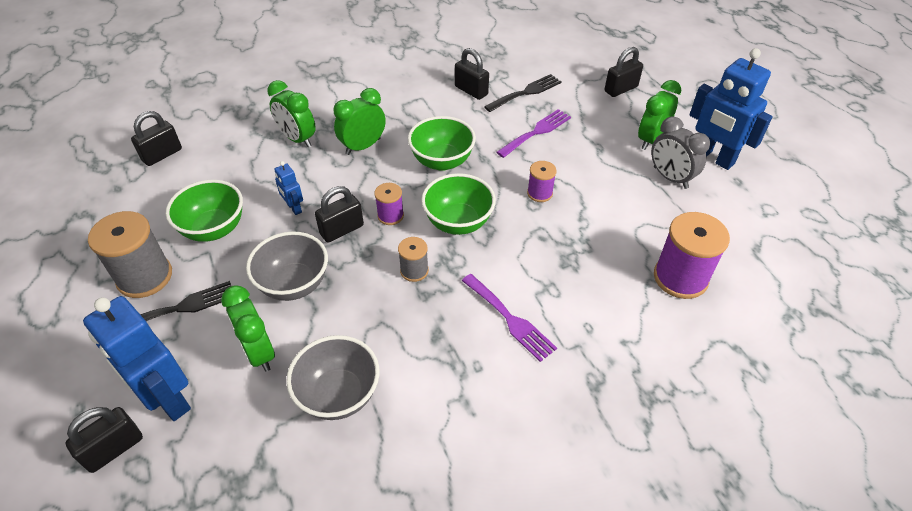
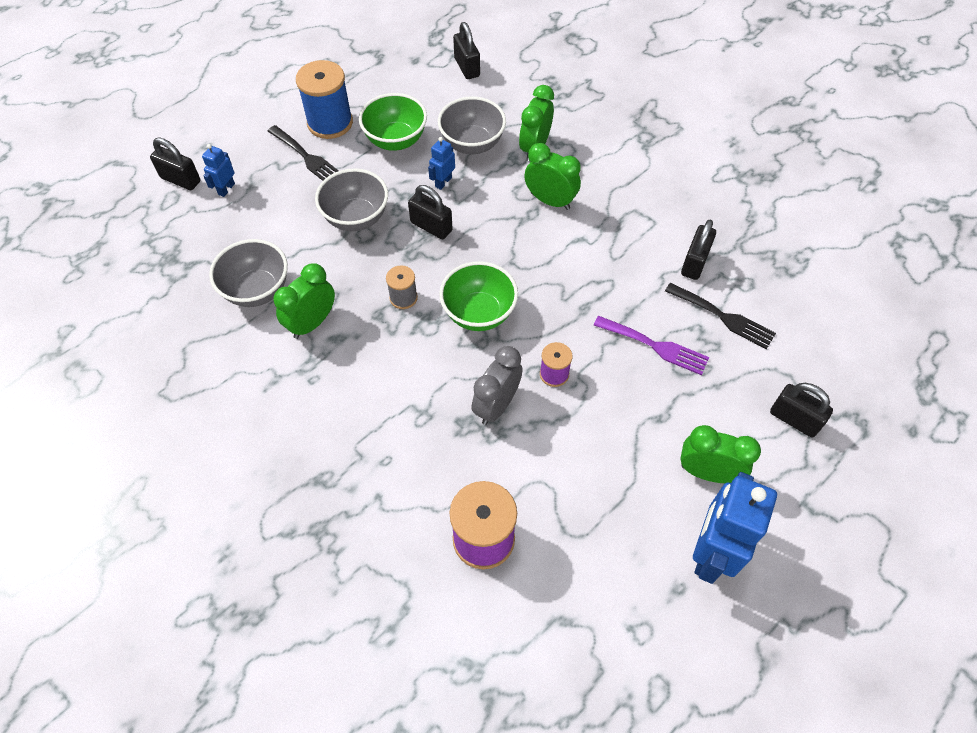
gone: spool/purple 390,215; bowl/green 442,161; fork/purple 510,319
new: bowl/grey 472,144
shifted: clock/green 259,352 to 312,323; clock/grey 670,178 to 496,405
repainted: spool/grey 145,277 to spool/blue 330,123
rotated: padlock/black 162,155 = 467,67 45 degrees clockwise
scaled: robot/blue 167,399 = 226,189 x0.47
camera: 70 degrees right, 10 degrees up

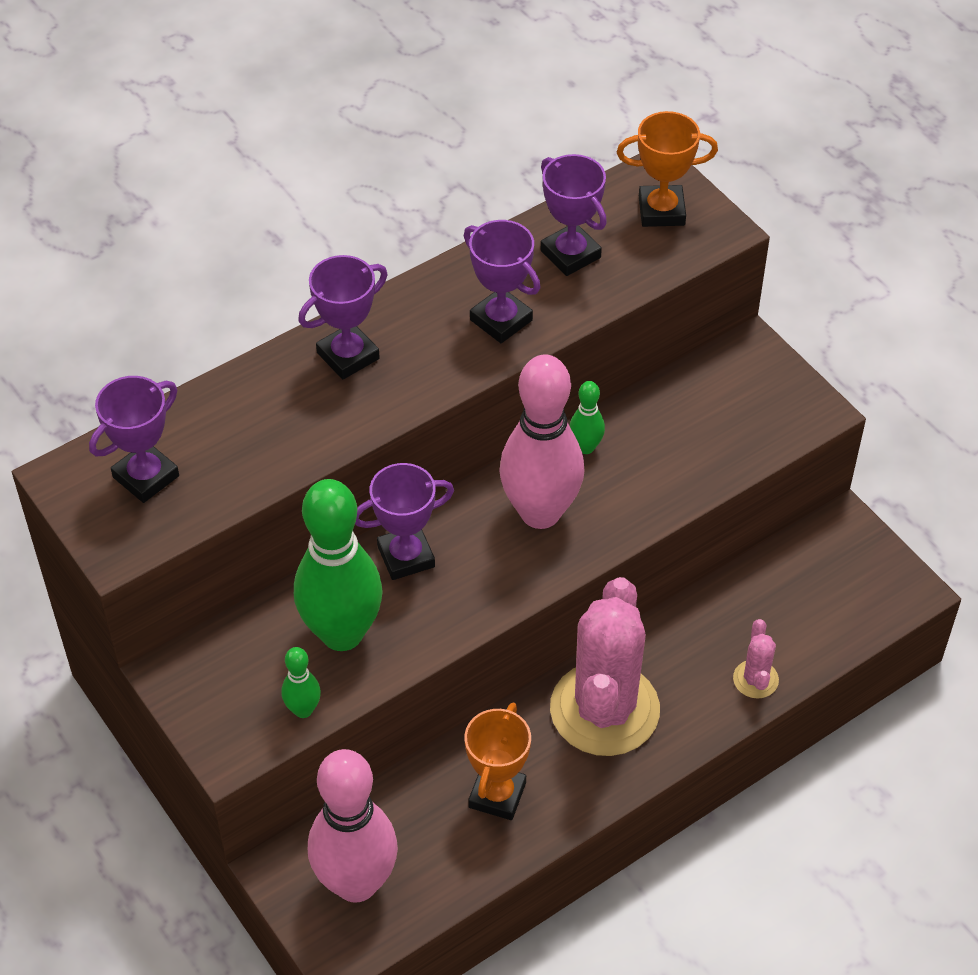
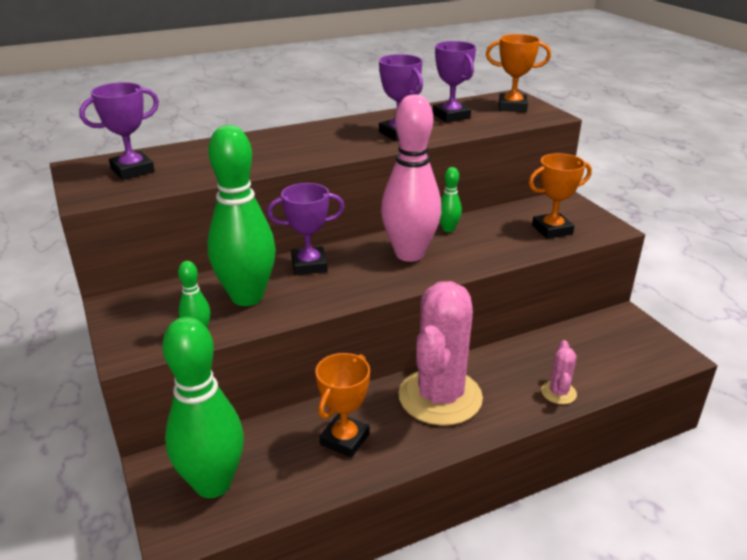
gone: trophy/purple 348,356
new: trophy/orange 552,230
repainted: bowling pin/pink 356,883 to bowling pin/green 213,484
camera: 10 degrees right, 20 degrees down

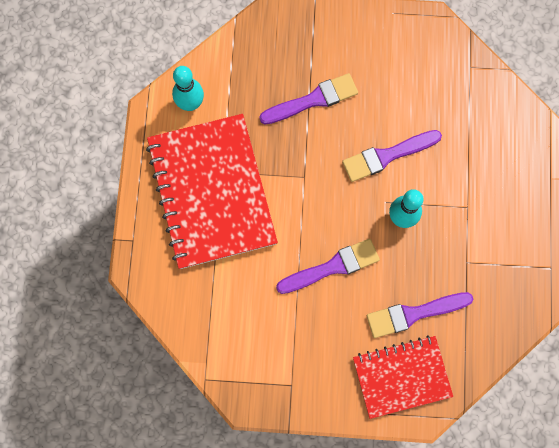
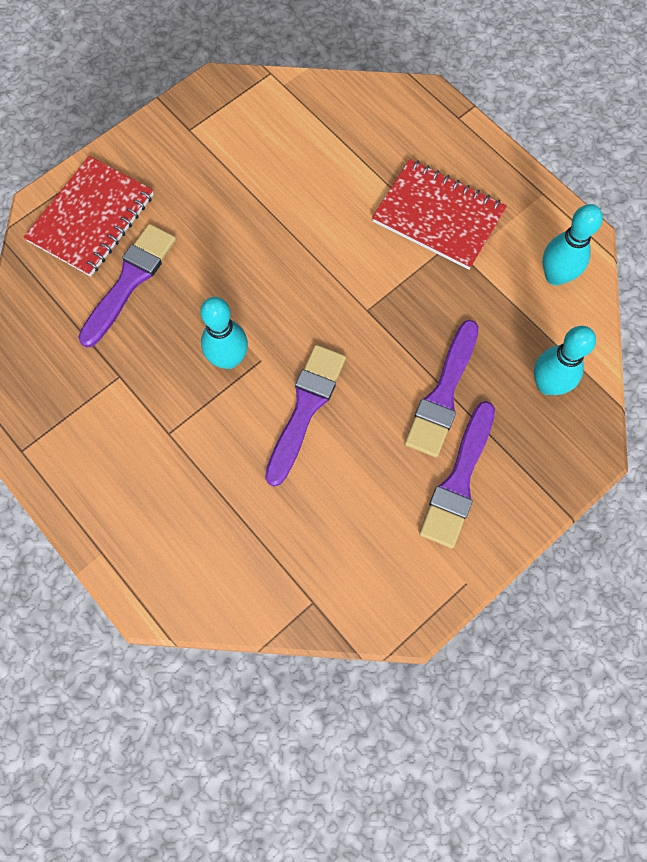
new: bowling pin/turquoise 547,384
shifted: brush/purple 332,267 to 458,480
scaled: notebook/red 211,192 = 438,216 x0.59
camera: 135 degrees right, 5 degrees down

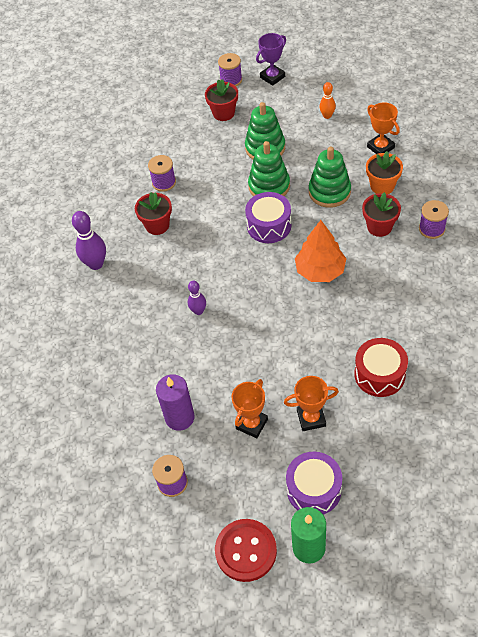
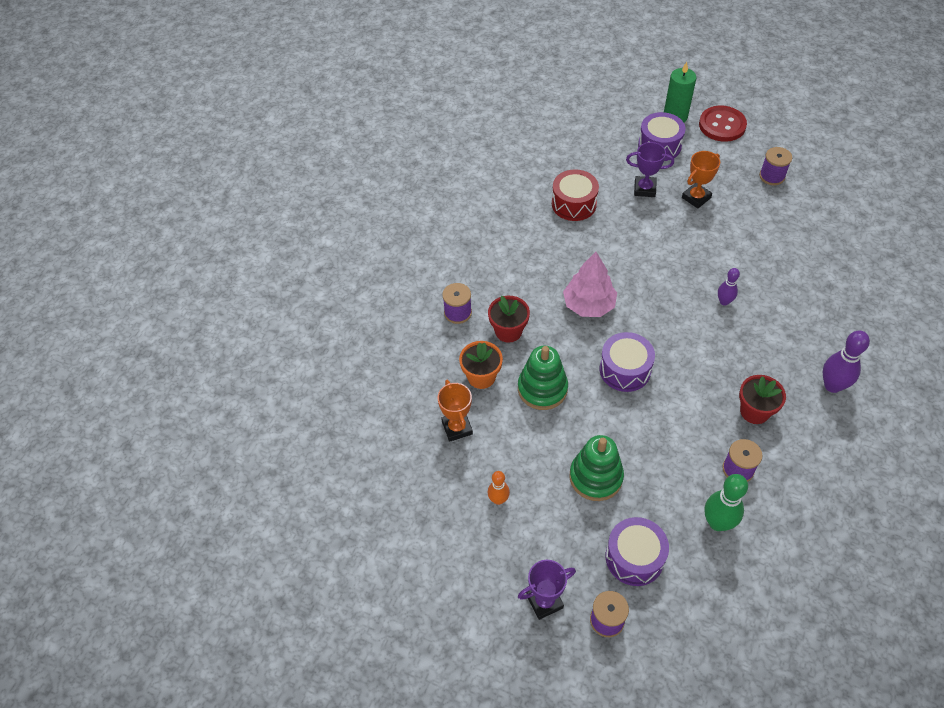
gone: candle/purple 179,417; stacking toy/green 269,186
new: bowling pin/green 717,523
swapped: flower pot/red 223,113 to drum/purple 634,557
repainted: trophy/orange 311,418 to trophy/purple 644,189; tree/orange 320,270 to tree/pink 588,305
camera: 165 degrees left, 0 degrees up

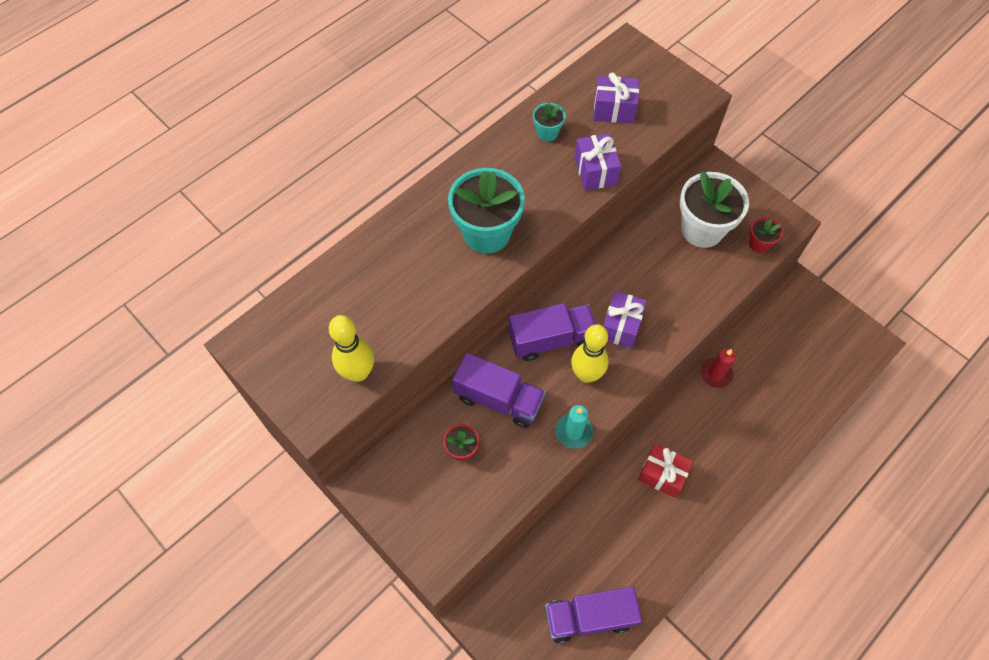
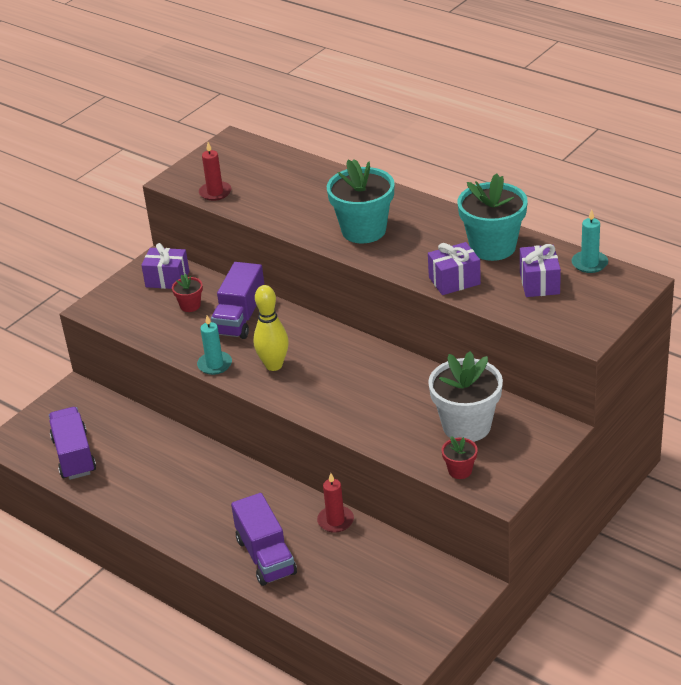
gone: gift/red 662,475
new: candle/turquoise 589,263
shifted: truck/purple 551,339 to 266,556; gift/purple 620,326 to 167,279
swapped: bowling pin/yellow 358,372 to candle/red 215,192
scaled: flower pot/turquoise 547,133 = 493,247 x2.10
camera: 85 degrees right, 25 degrees down

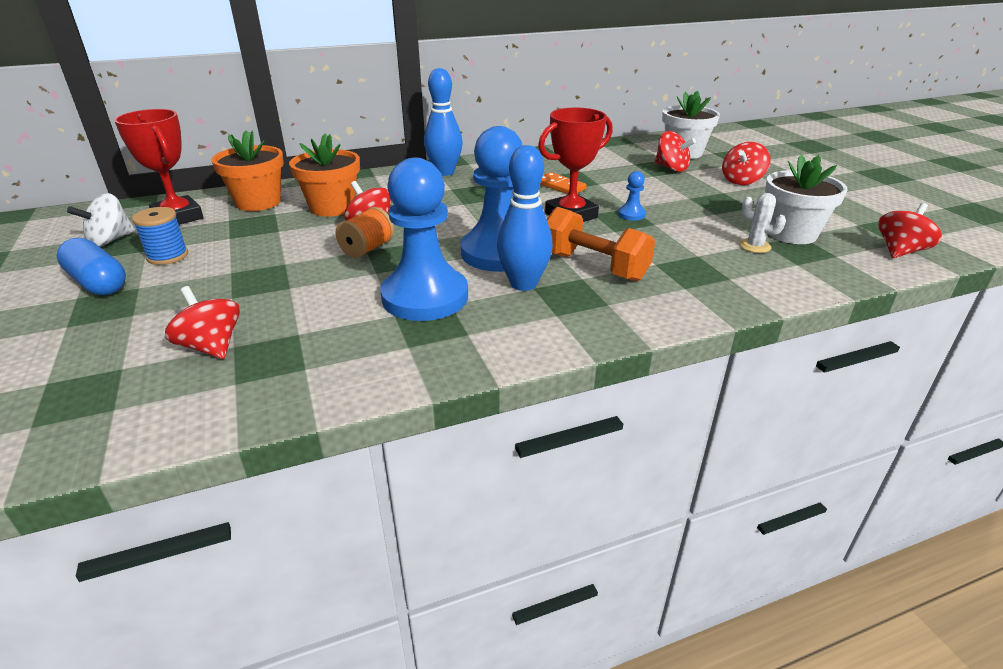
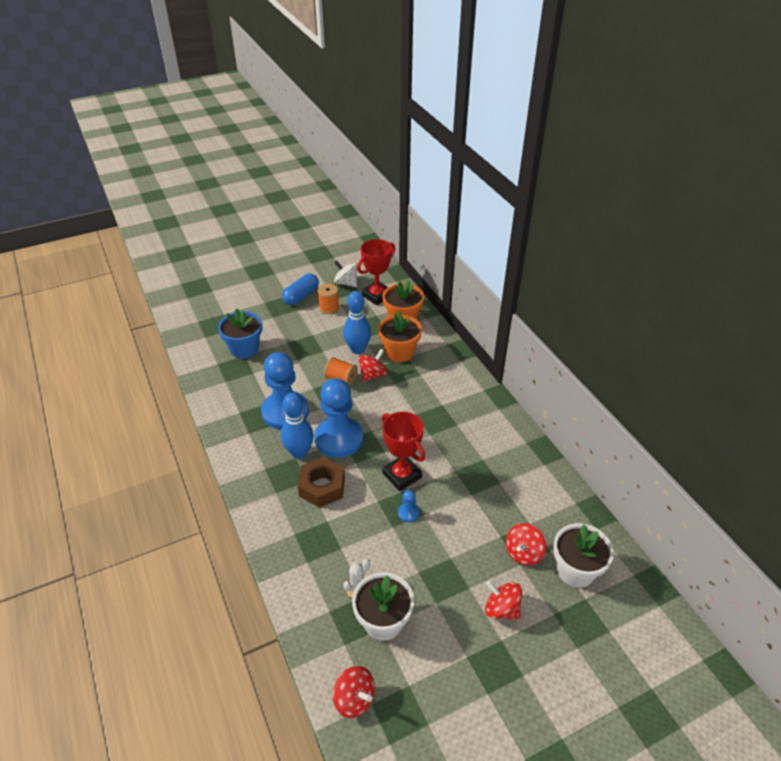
gone: domino/orange 560,186
shifted: bowling pin/blue 444,172 to 357,349
swapped: spinning top/red 211,346 to flower pot/blue 244,349; dumbbell/orange 594,266 to nut/brown 322,487
repainted: spool/blue 167,256 to spool/orange 329,308
camera: 85 degrees right, 10 degrees up

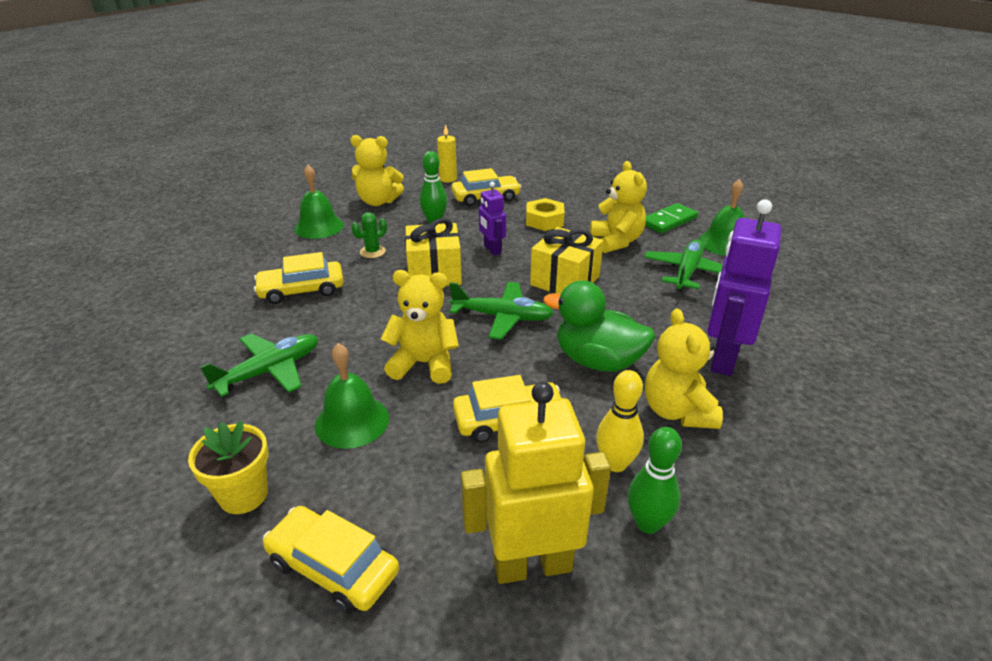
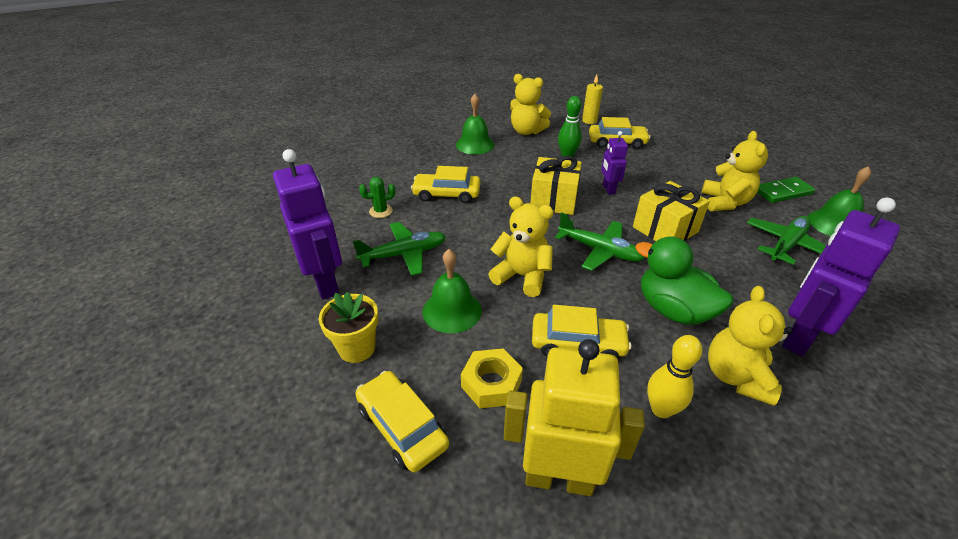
gone: bowling pin/green 647,523
new: robot/purple 326,282
shifted: cactus/green 372,252 to 381,211; nut/yellow 544,220 to 491,383
camera: 20 degrees right, 5 degrees up

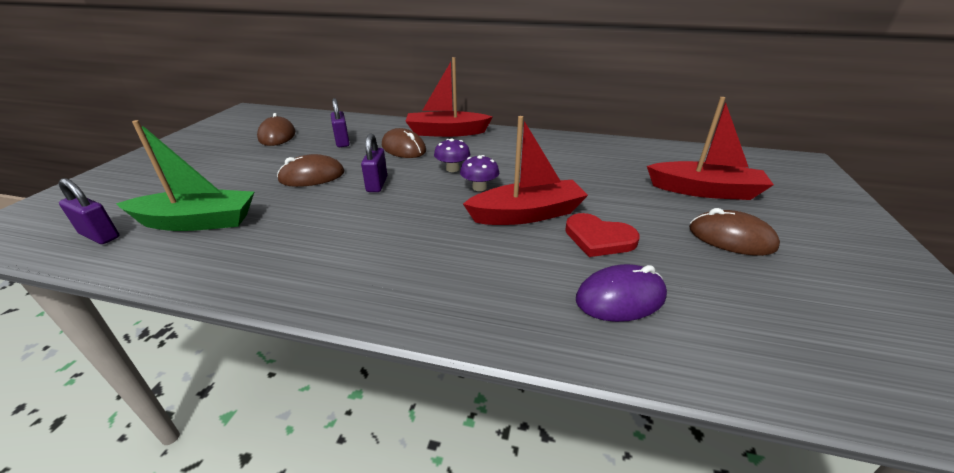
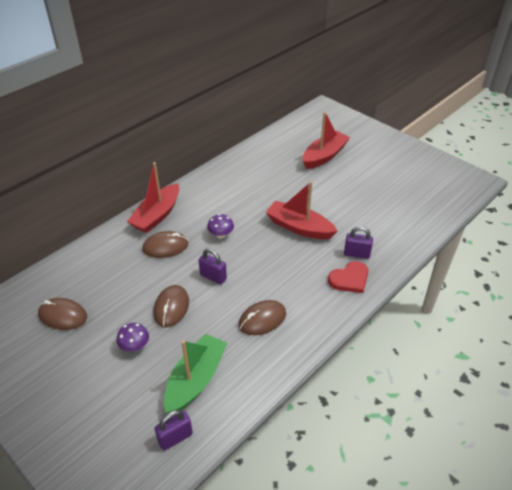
gone: mouse/purple 620,298
shifted: padlock/purple 342,142 to 356,254; mushroom/purple 479,187 to 135,346; heart/red 599,238 to 349,279; mouse/brown 731,238 to 262,319
rotated: boat/red 526,214 = 299,227 75 degrees counterclockwise
camera: 60 degrees left, 10 degrees up

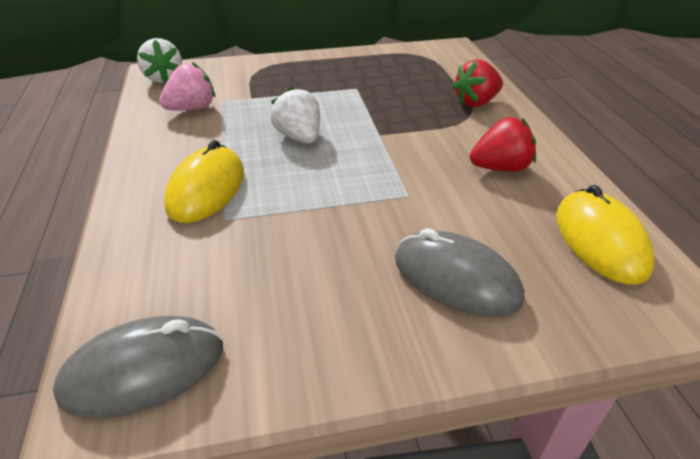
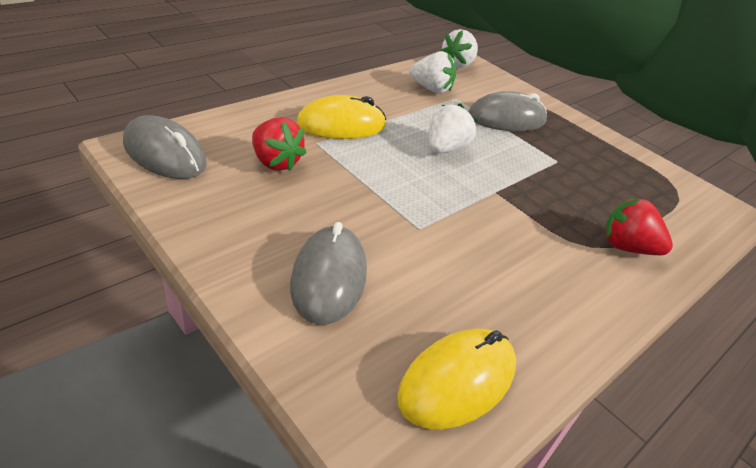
new: mouse/grey 506,119
shifted: strawberry/red 500,168 to 275,162
repainted: strawberry/pink 192,108 to strawberry/white 431,89
camera: 55 degrees right, 0 degrees up

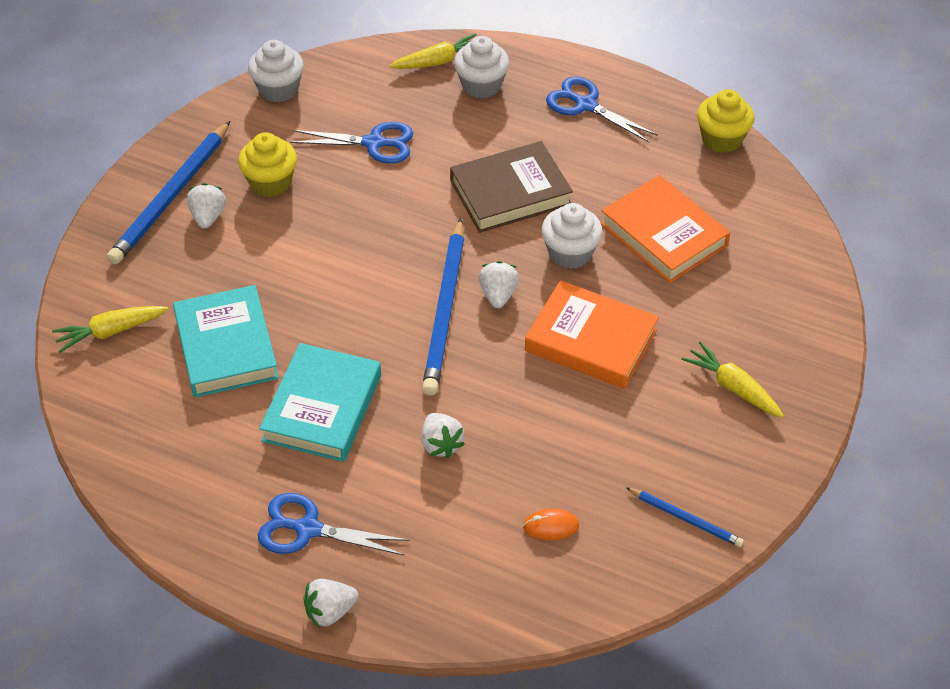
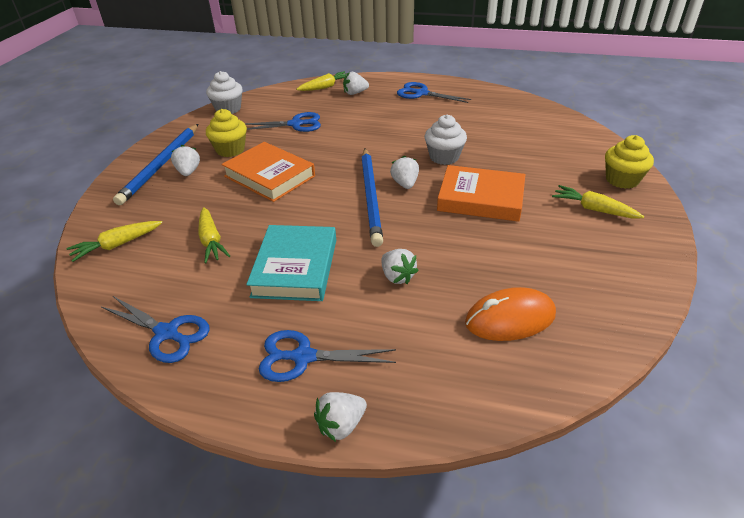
gone: book/brown 510,193; pencil/blue 685,518
new: scissors/blue 167,333
shifted: book/orange 663,235 to 269,176; cupcake/yellow 721,139 to 622,180
swapped: book/turquoise 226,347 to carrot/yellow 211,241; cupcake/white 481,85 to strawberry/white 355,93
scaled: mouse/orange 551,526 = 510,319 x1.95
camera: 10 degrees left, 10 degrees down

